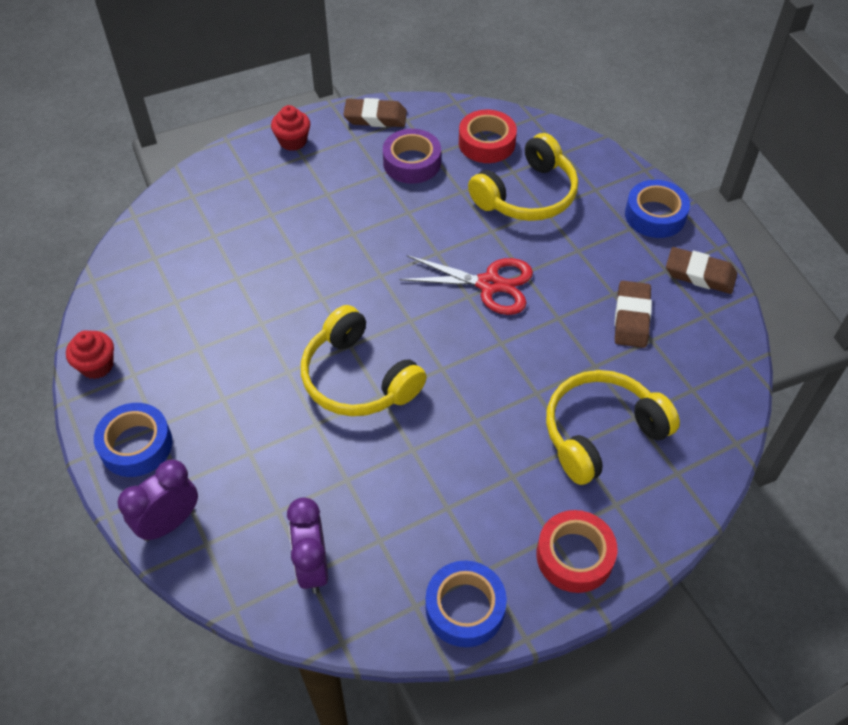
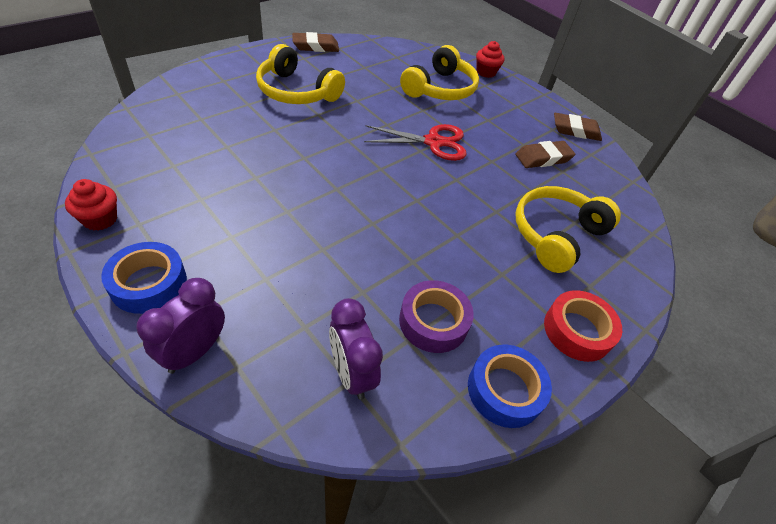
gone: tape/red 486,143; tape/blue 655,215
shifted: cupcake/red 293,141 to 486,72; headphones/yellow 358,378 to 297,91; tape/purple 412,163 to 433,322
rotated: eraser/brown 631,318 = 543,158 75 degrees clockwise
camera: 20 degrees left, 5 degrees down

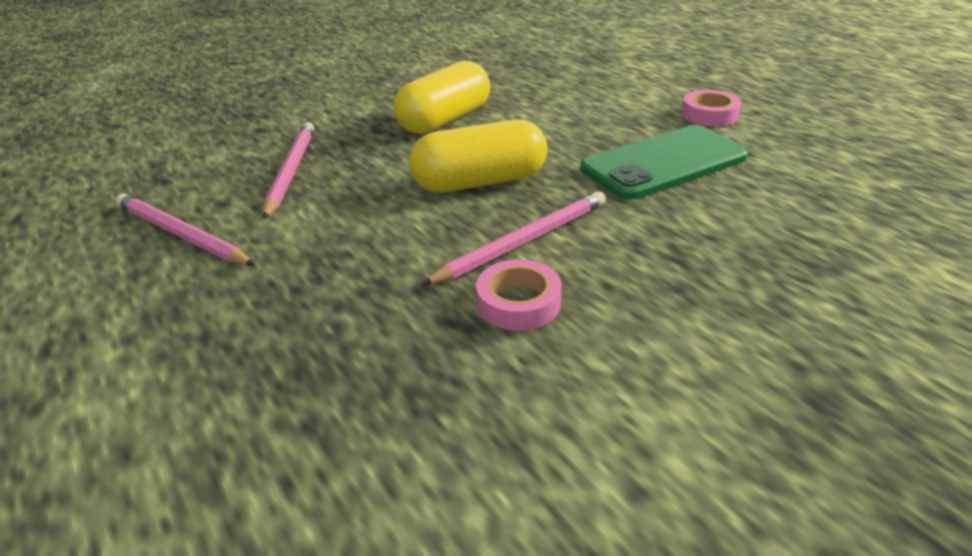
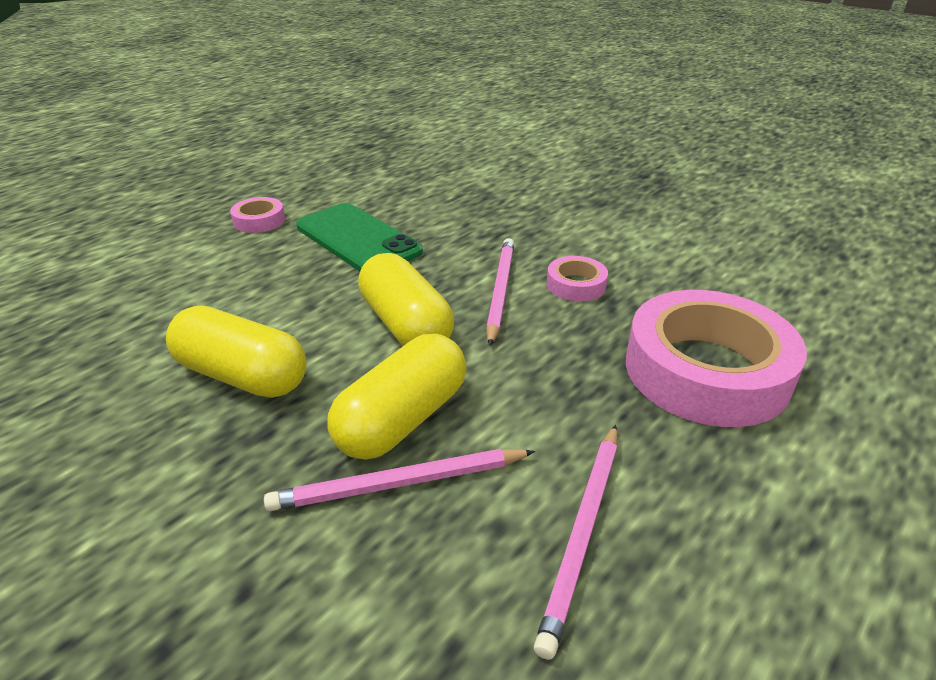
new: capsule/yellow 402,419; tape/pink 706,370
rotated: pencil/pink 523,241 = 500,291 60 degrees clockwise
camera: 105 degrees left, 0 degrees up

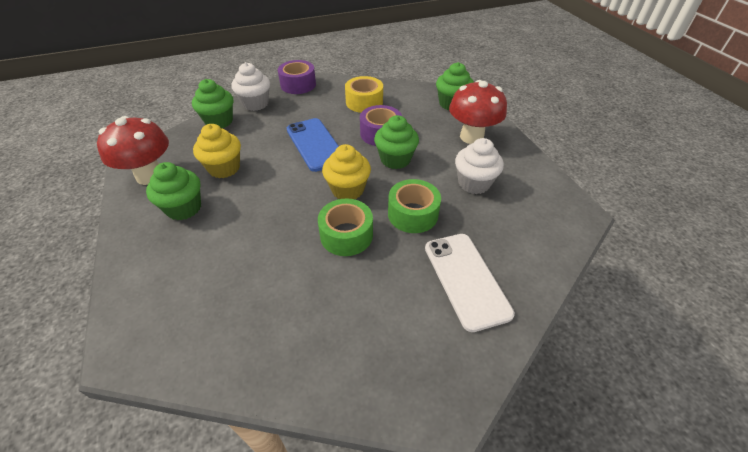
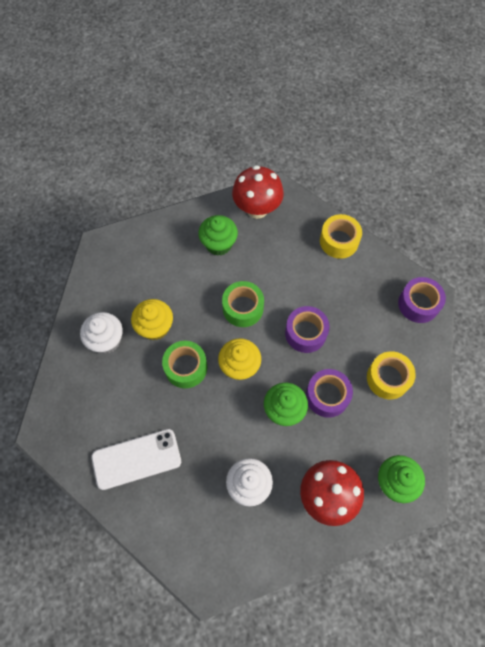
shifted: cupcake/yellow 224,168 to 155,327; cupcake/white 255,104 to 106,340; tape/green 413,214 to 243,308
swapped: cupcake/green 219,121 to tape/yellow 339,241; phone/blue 315,144 to tape/purple 305,333
camera: 90 degrees right, 20 degrees up

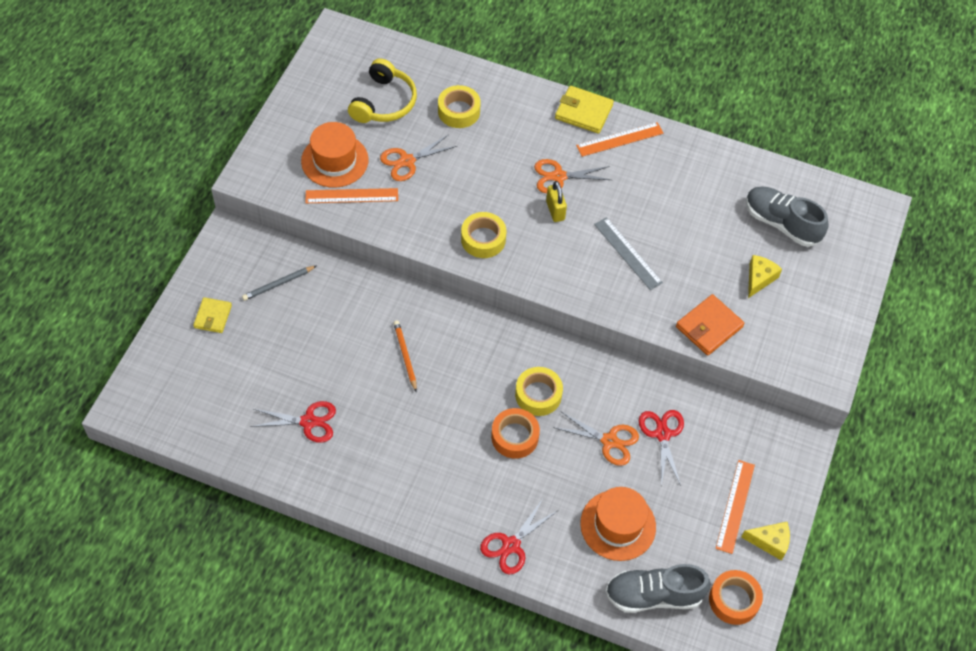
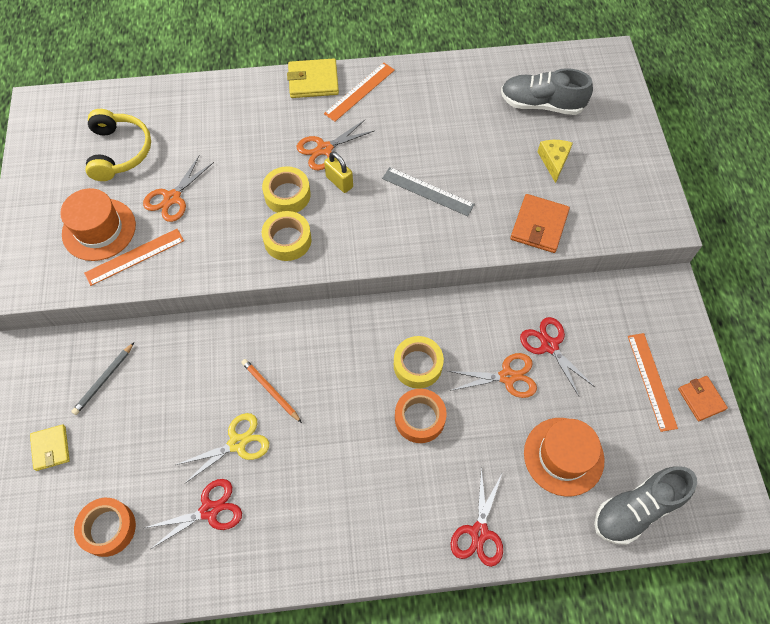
new: scissors/yellow 237,443
shifted: tape/yellow 459,111 to 287,195; tape/orange 734,600 to 108,528
swapped: cheese/yellow 770,542 to wallet/orange 701,399
camera: 25 degrees left, 5 degrees up

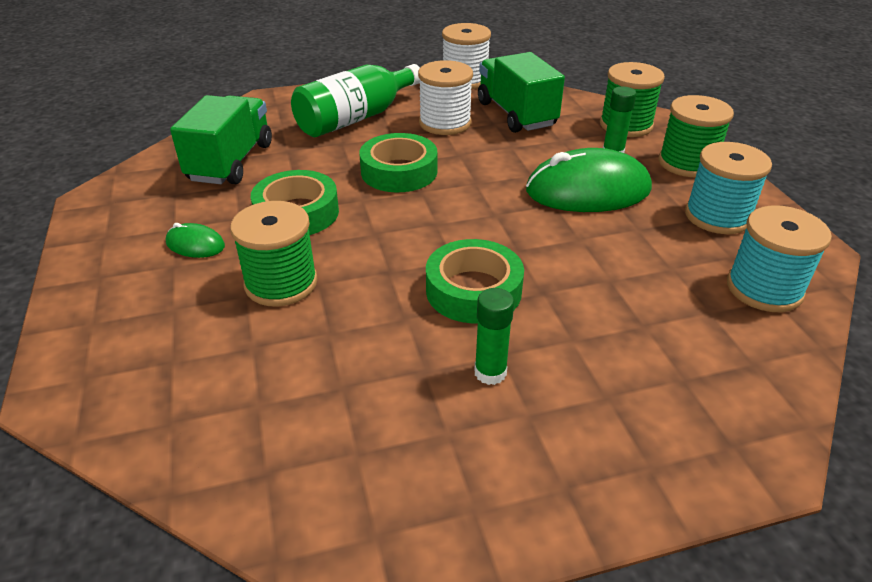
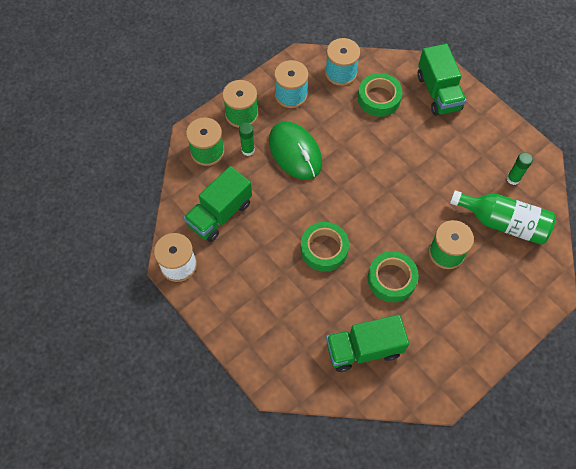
gone: mouse/green 195,244; spool/white 445,123
new: truck/green 438,92
shifted: bottle/green 356,118 to 502,222; tape/green 473,290 to 379,98; glue stick/green 490,372 to 513,179
camera: 115 degrees left, 25 degrees up

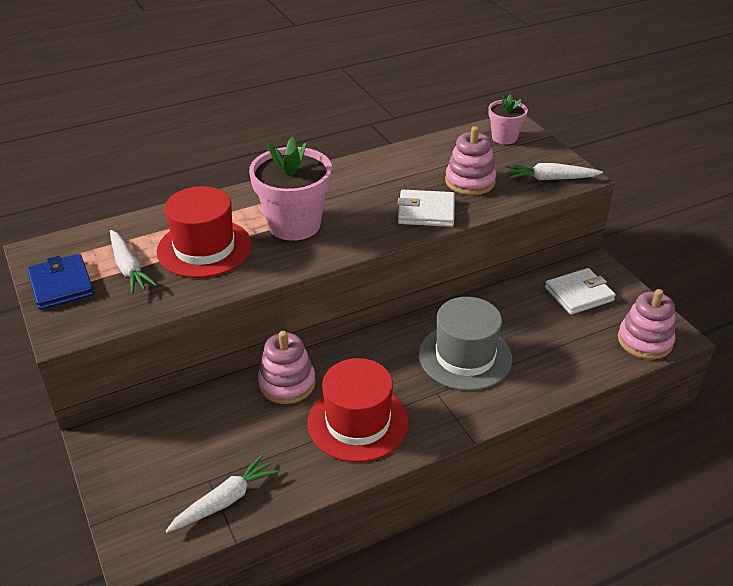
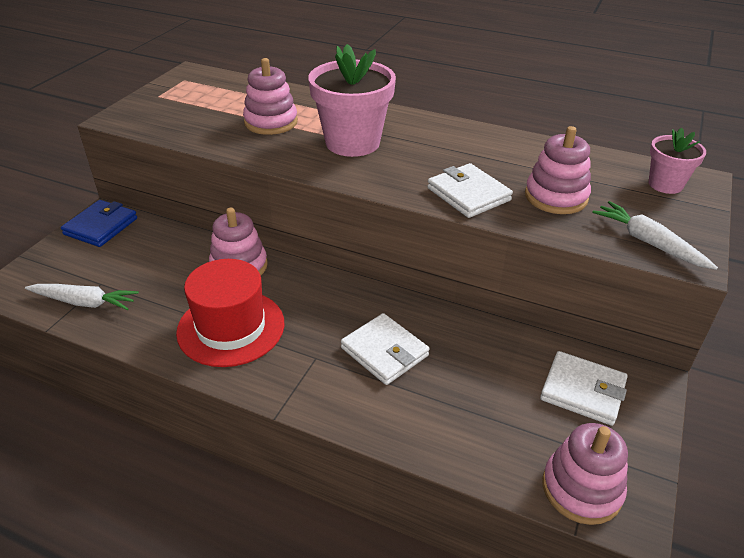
gone: carrot/white 129,268
shifted: wallet/blue 61,285 to 101,226
swapped: hat/red 204,248 to stacking toy/pink 271,122; hat/grey 465,356 to wallet/white 384,352
camera: 50 degrees right, 0 degrees up

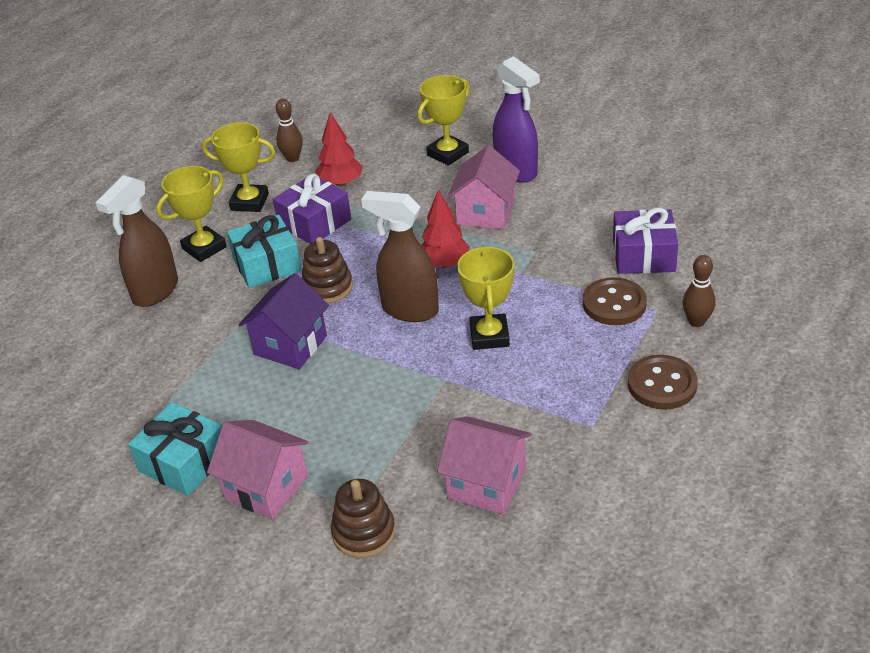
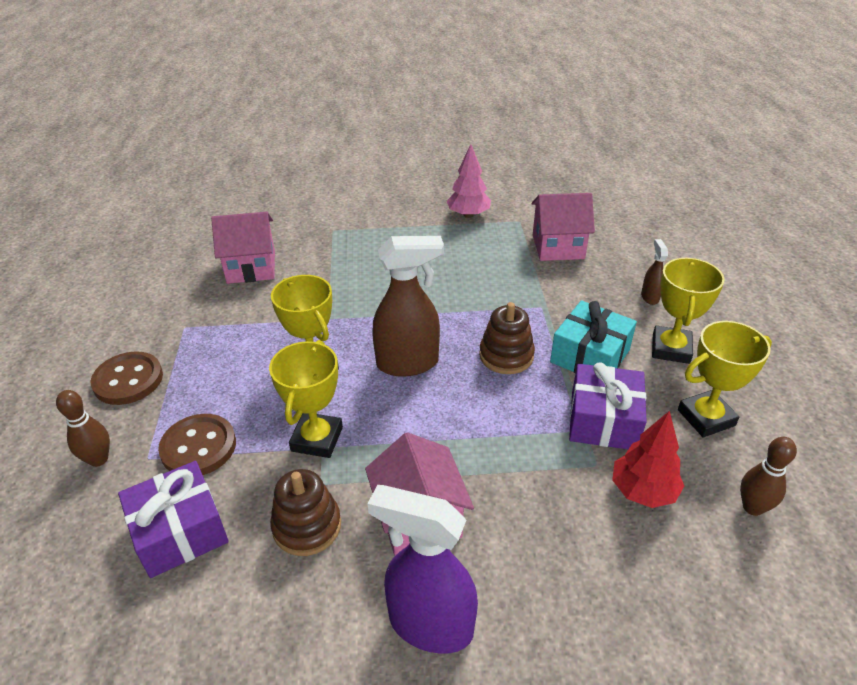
gone: house/purple 290,345; tree/red 444,263
shifted: house/pink 266,487 to 558,247; stacking toy/brown 364,532 to 307,526; trophy/yellow 448,154 to 317,439
swapped: gift/turquoise 184,462 to tree/pink 468,215
scaled: spray bottle/brown 155,291 = 649,297 x0.46
camera: 145 degrees right, 0 degrees up

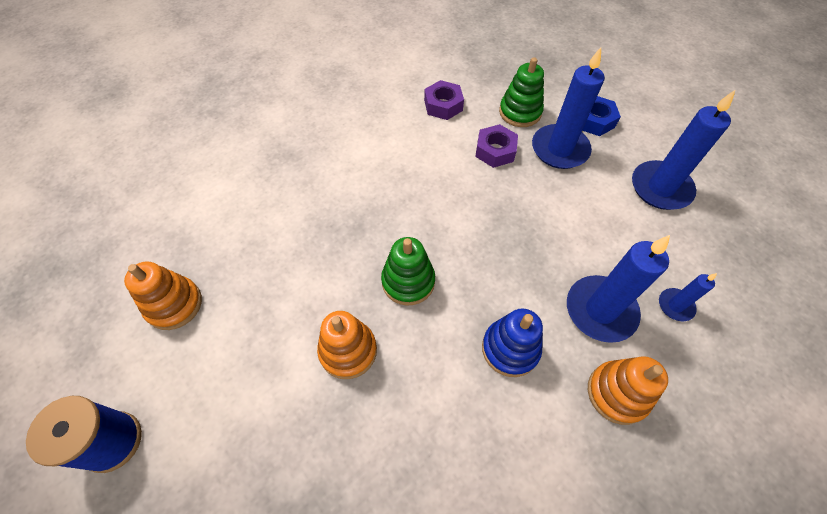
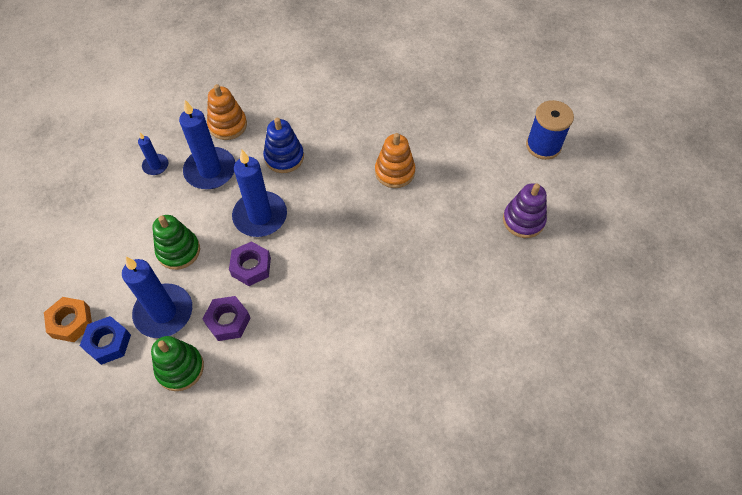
new: nut/orange 71,322
shifted: stacking toy/green 408,281 to 178,251; nut/purple 443,105 to 251,267; candle/blue 660,188 to 260,216
repainted: stacking toy/orange 174,304 to stacking toy/purple 523,220
camera: 170 degrees left, 0 degrees up

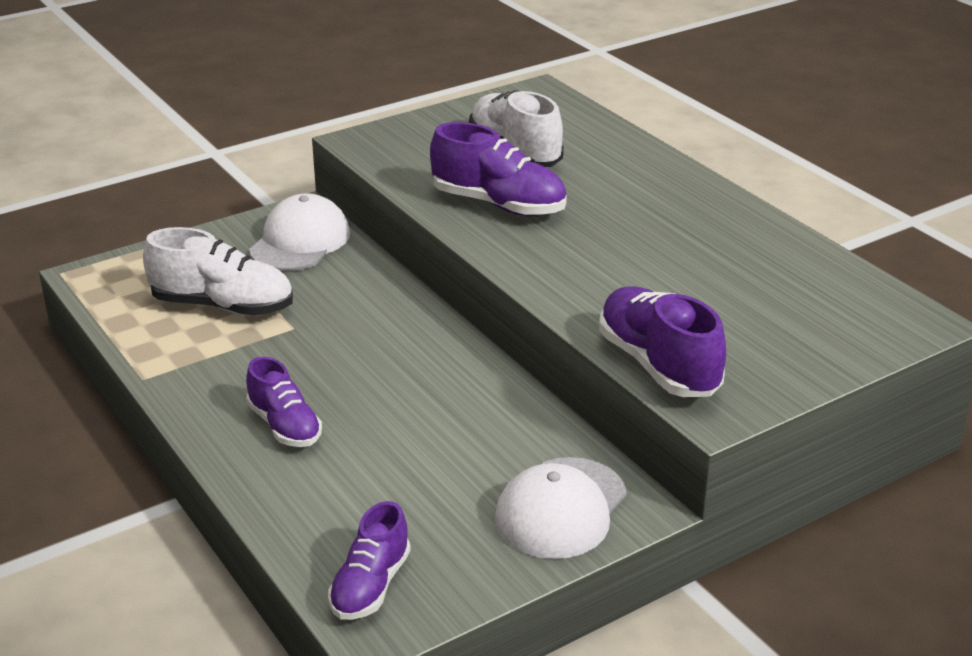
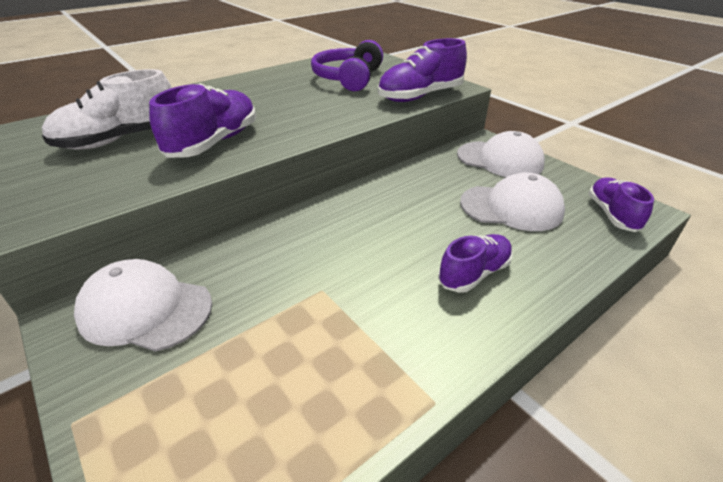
gone: shoe/white 223,306
new: headphones/purple 348,78; cap/white 511,207
rotated: shoe/purple 370,586 = 612,214 105 degrees counterclockwise
camera: 95 degrees left, 5 degrees up

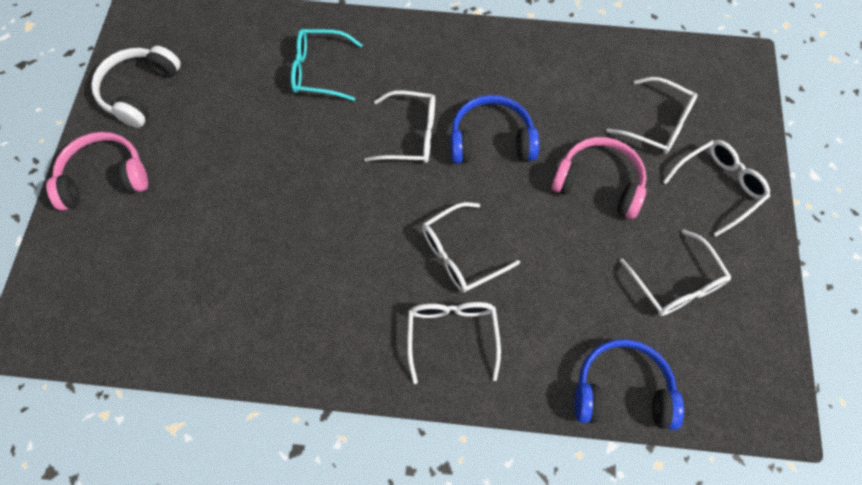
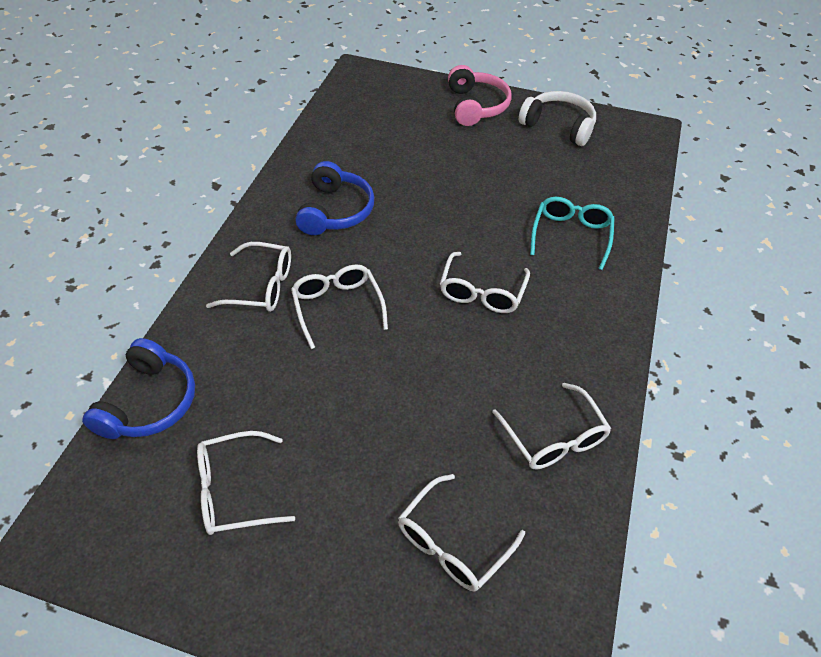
gone: headphones/pink 599,183
shifted: headphones/blue 491,140 to 335,211; glasses/white 718,187 to 553,437
camera: 100 degrees right, 15 degrees down

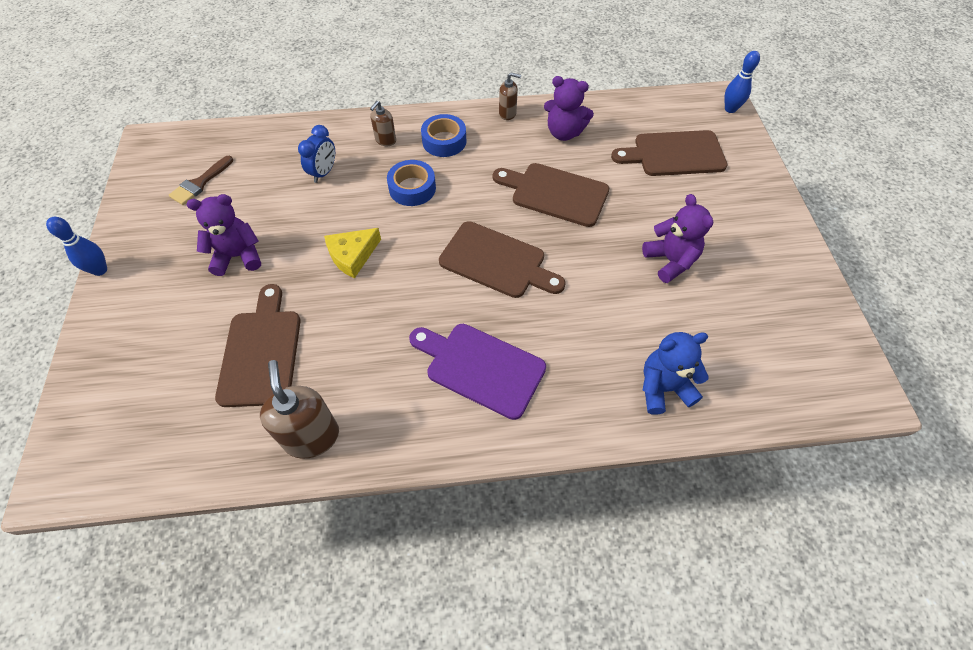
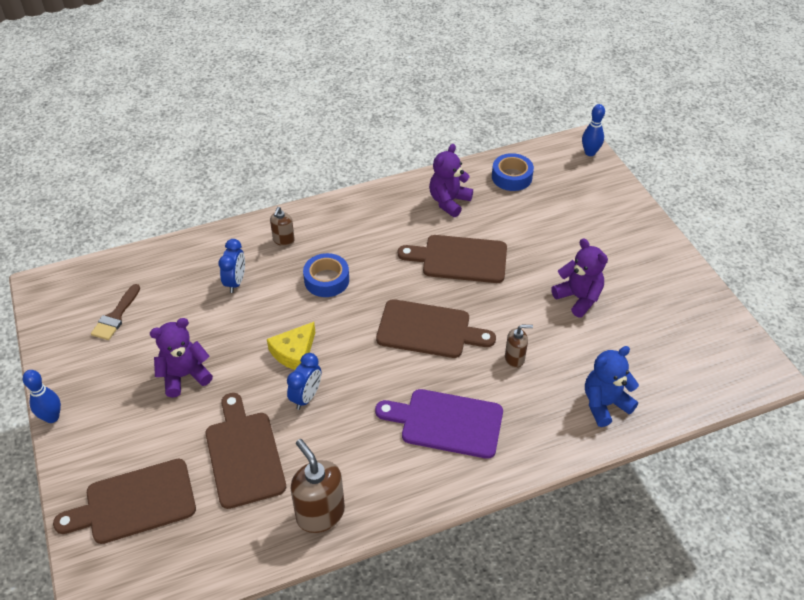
new: clock/blue 306,397
shifted: tape/blue 444,141 to 511,177; soap dispenser/brown 507,113 to 514,358; cutting board/brown 674,154 to 135,503
rotated: teddy bear/purple 564,133 = 449,202 120 degrees clockwise
camera: 15 degrees left, 10 degrees down

